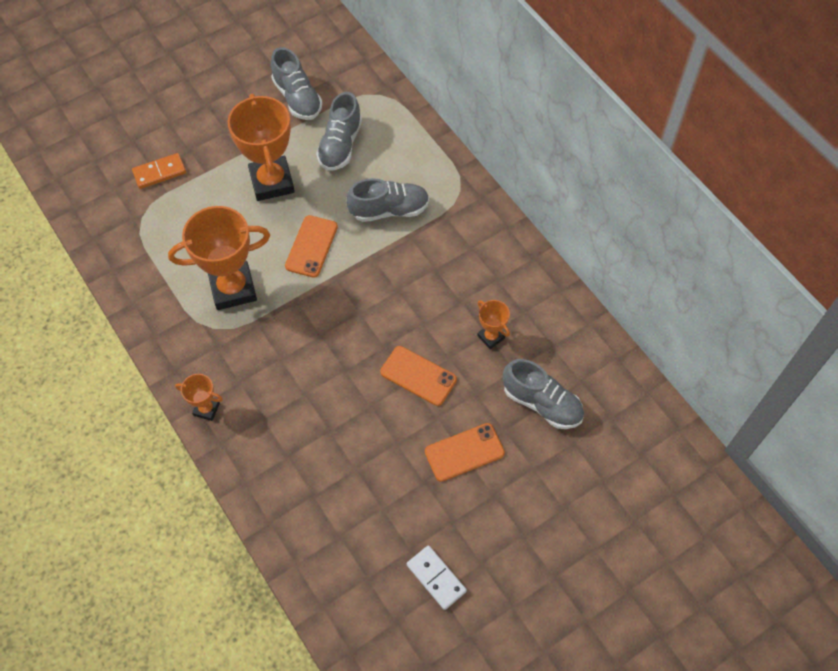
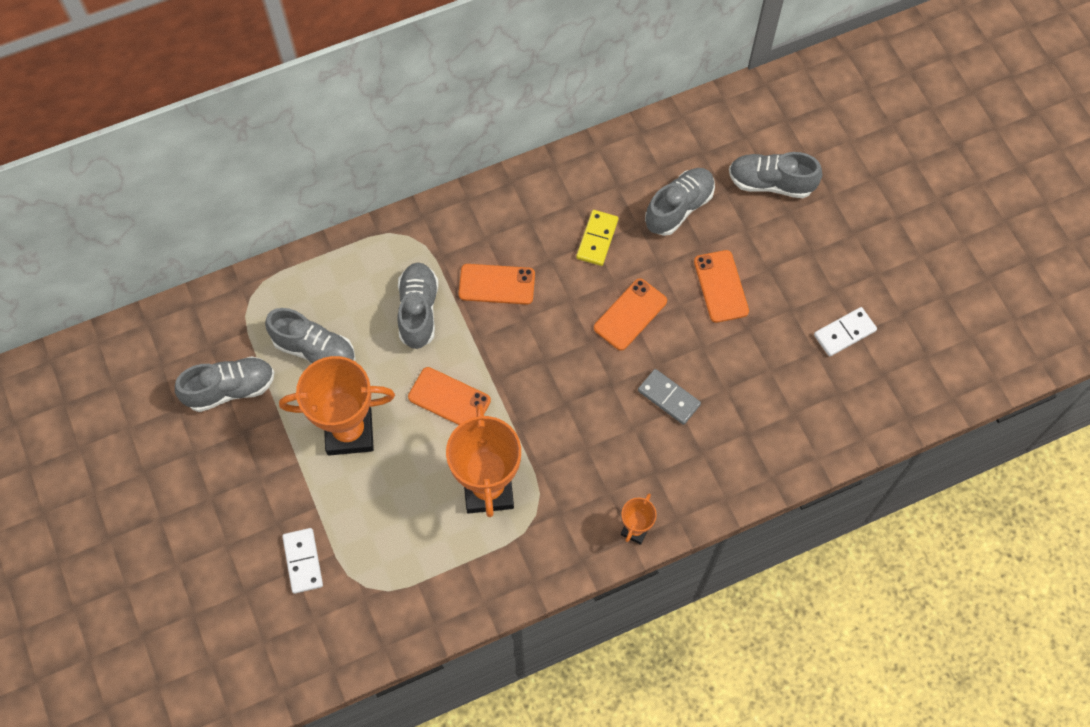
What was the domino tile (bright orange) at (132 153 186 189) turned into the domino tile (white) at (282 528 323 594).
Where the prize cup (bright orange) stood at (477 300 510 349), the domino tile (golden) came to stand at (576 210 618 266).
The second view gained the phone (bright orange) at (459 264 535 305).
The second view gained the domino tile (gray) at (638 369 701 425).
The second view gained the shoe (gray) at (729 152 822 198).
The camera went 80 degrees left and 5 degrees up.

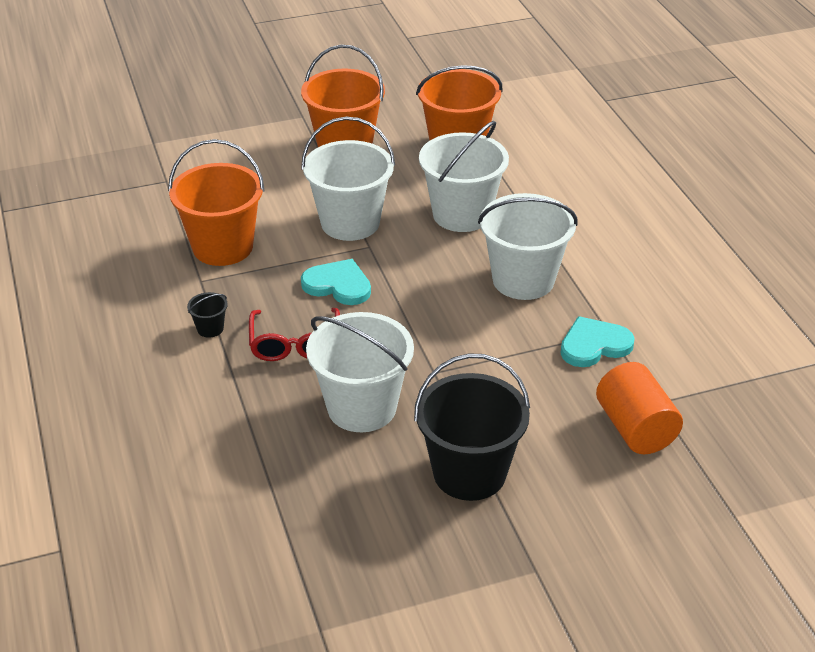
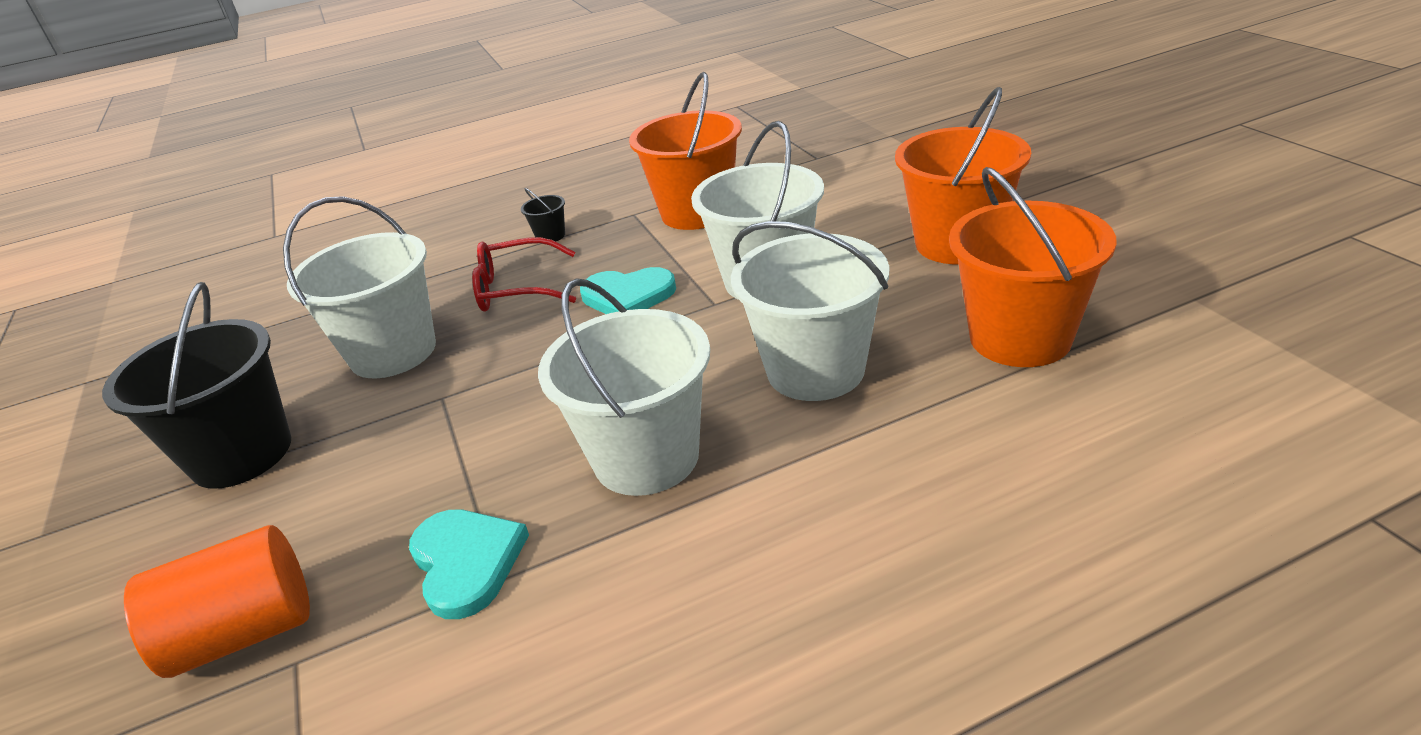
The love heart (turquoise) at (301 259 371 305) ended up facing another way, 75 degrees clockwise from before.
The camera went 90 degrees right and 5 degrees down.

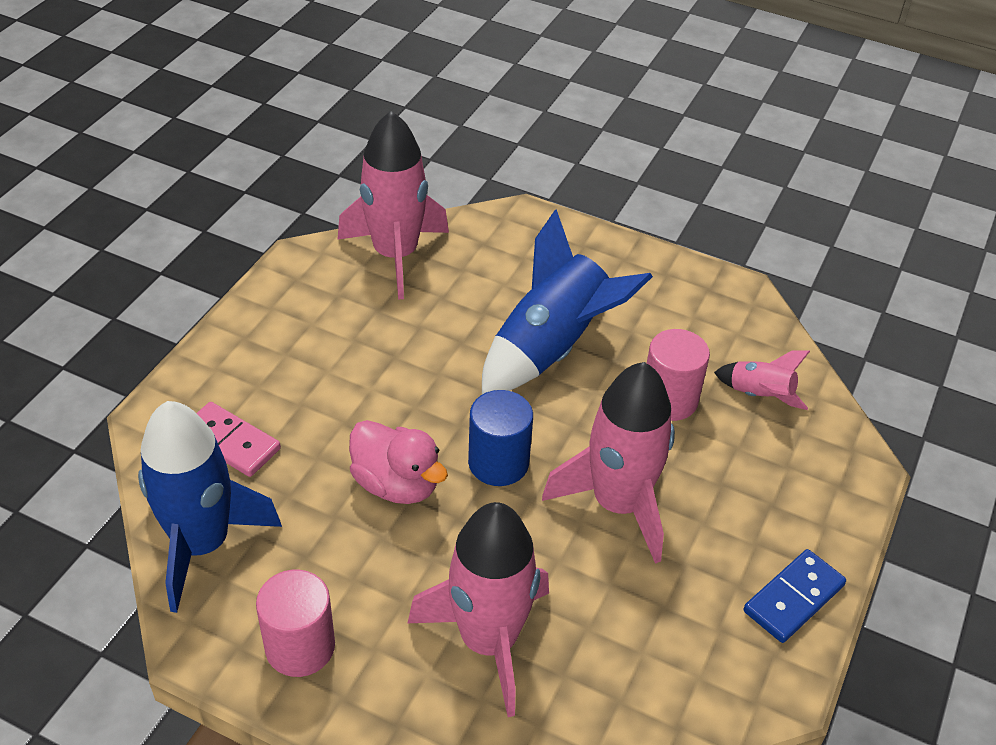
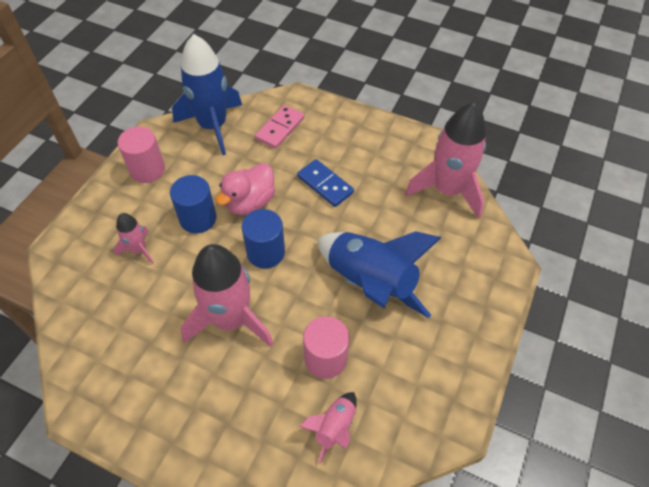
The size of the rocket (rosy) at (408 502 549 717) changed by a factor of 0.49.
The domino tile (royal blue) ended up elsewhere, having gone from (744 549 846 643) to (297 159 354 207).
The second view gained the cylinder shape (royal blue) at (170 175 216 233).
The camera went 90 degrees right and 10 degrees up.

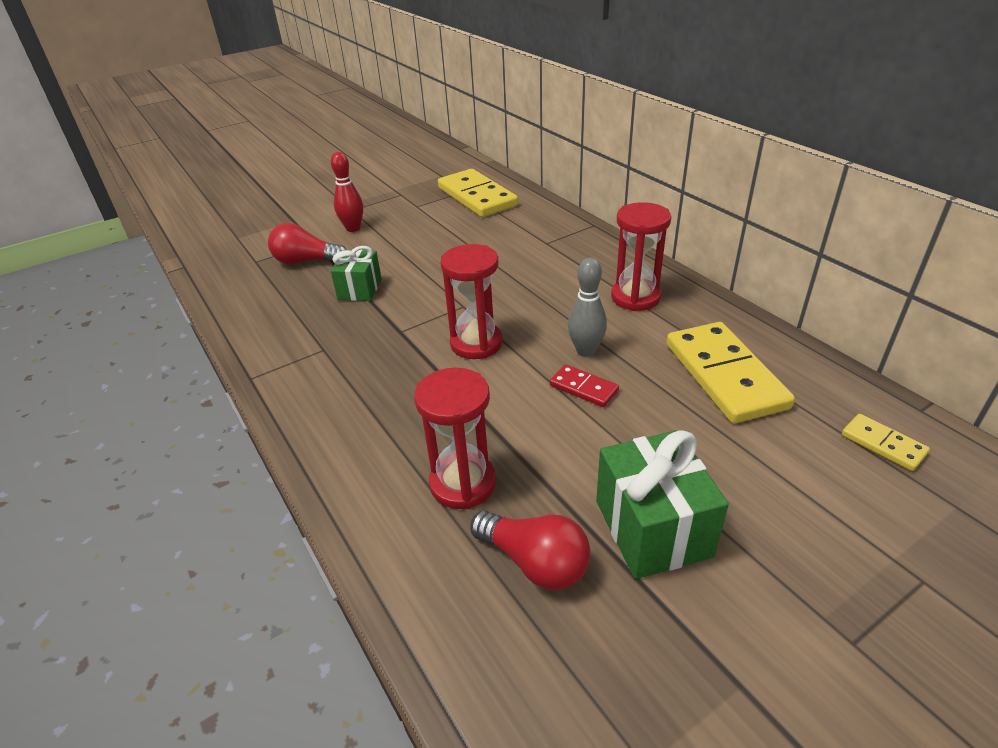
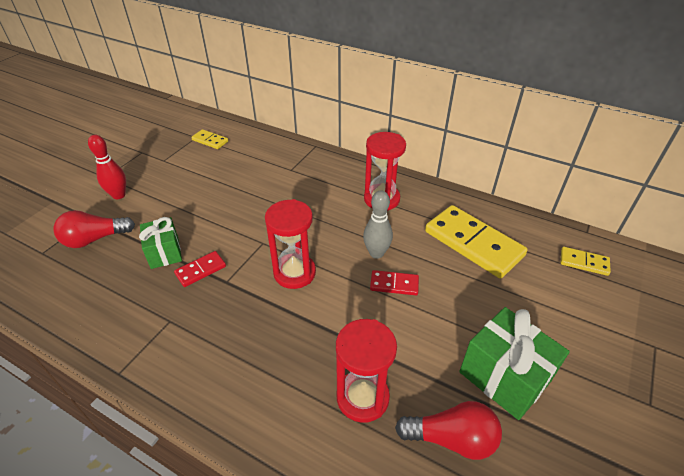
The size of the domino tile (golden) at (438 169 518 217) changed by a factor of 0.48.
The second view gained the domino tile (scarlet) at (174 251 226 287).
The camera went 30 degrees left and 5 degrees up.

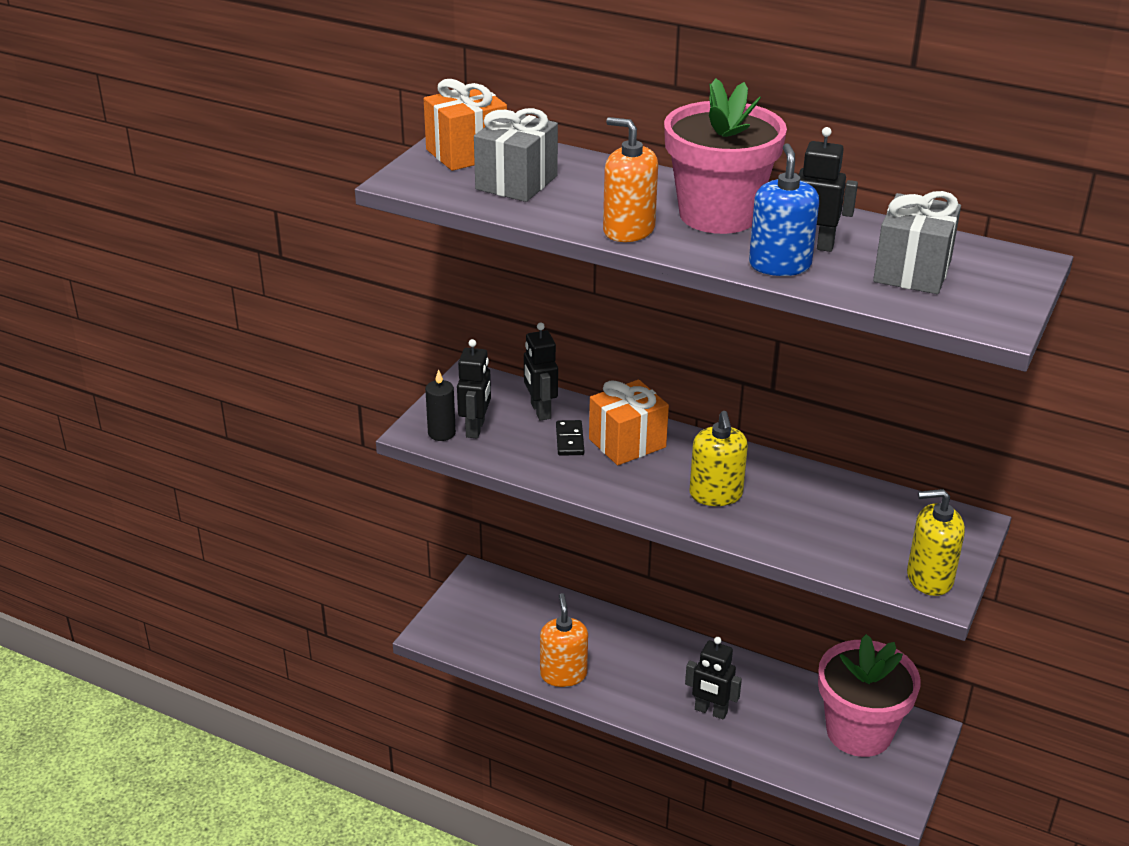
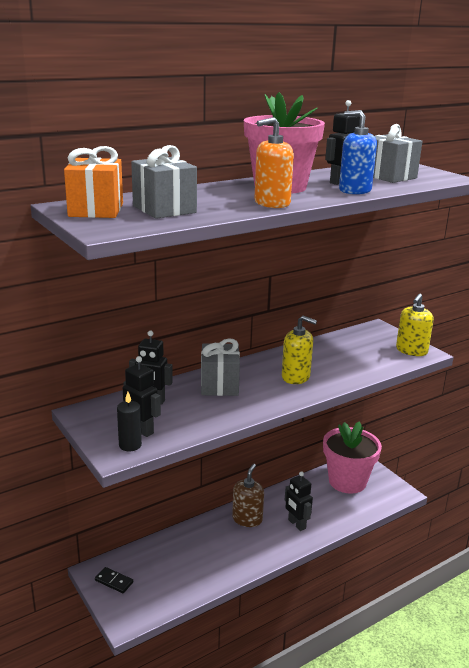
The second view lost the soap dispenser (bright orange) at (540 593 588 687).
The domino tile (black) ended up elsewhere, having gone from (556 420 584 456) to (95 567 133 593).
What was the gift (bright orange) at (589 380 669 465) turned into the gift (gray) at (201 338 240 396).
The robot (black) at (685 637 742 720) ended up facing another way, 90 degrees clockwise from before.
The second view gained the soap dispenser (brown) at (232 464 264 527).
The camera went 60 degrees left and 10 degrees down.

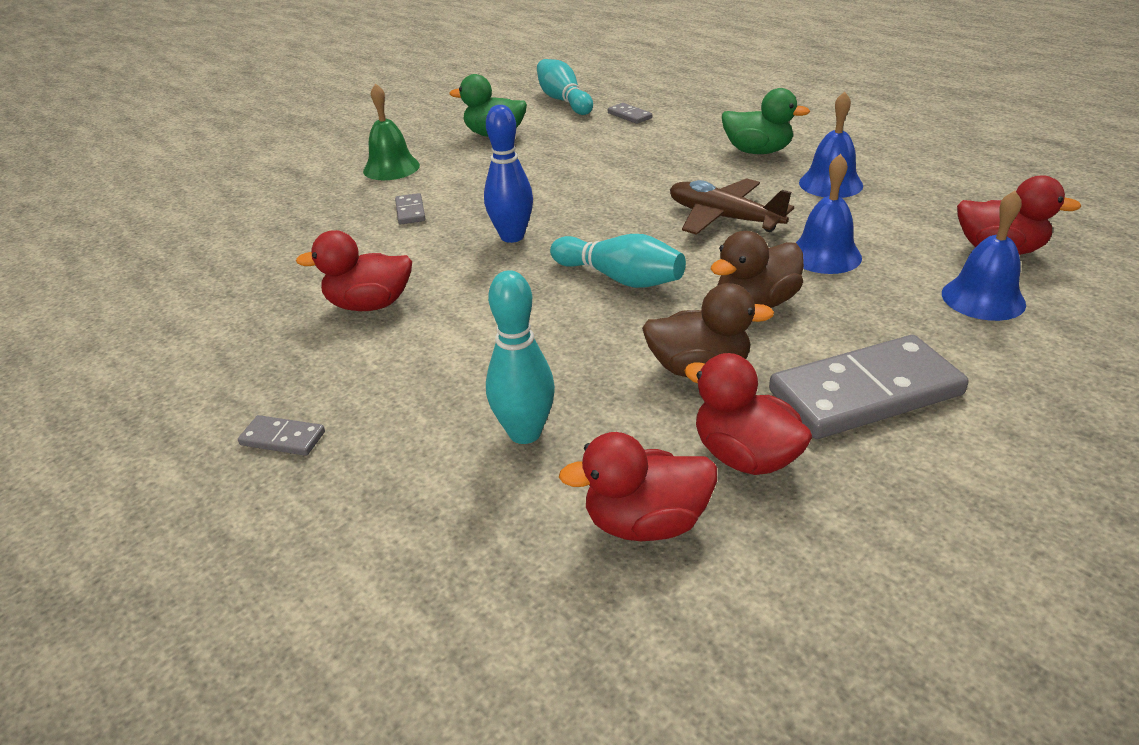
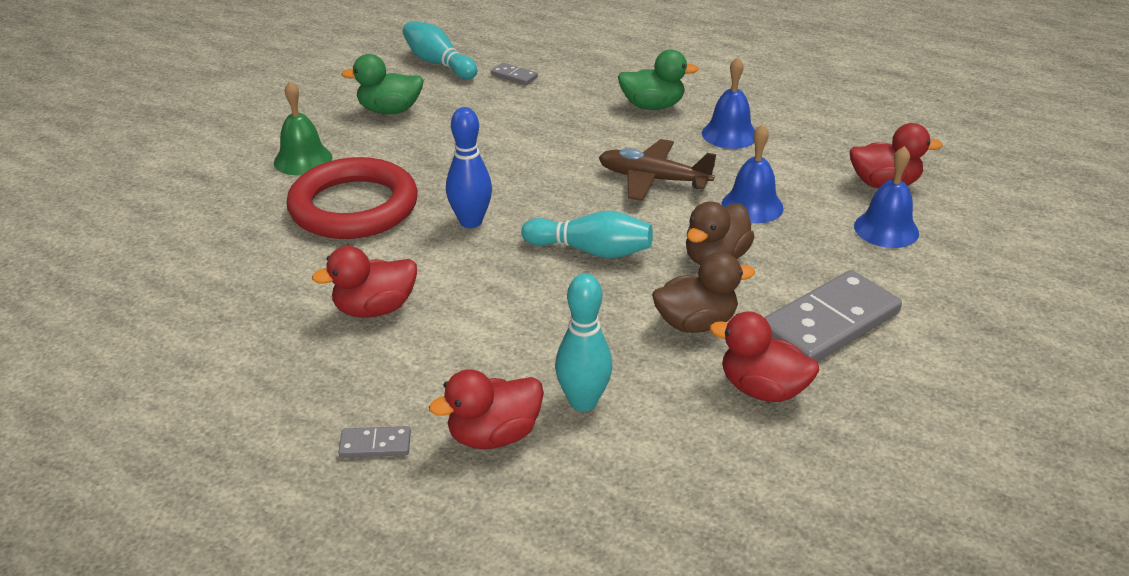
Where the domino tile (gray) stood at (395 193 426 224), the torus (scarlet) came to stand at (286 157 418 239).
The toy duck (scarlet) ended up elsewhere, having gone from (559 432 717 541) to (429 369 544 449).
The camera went 20 degrees left and 0 degrees up.

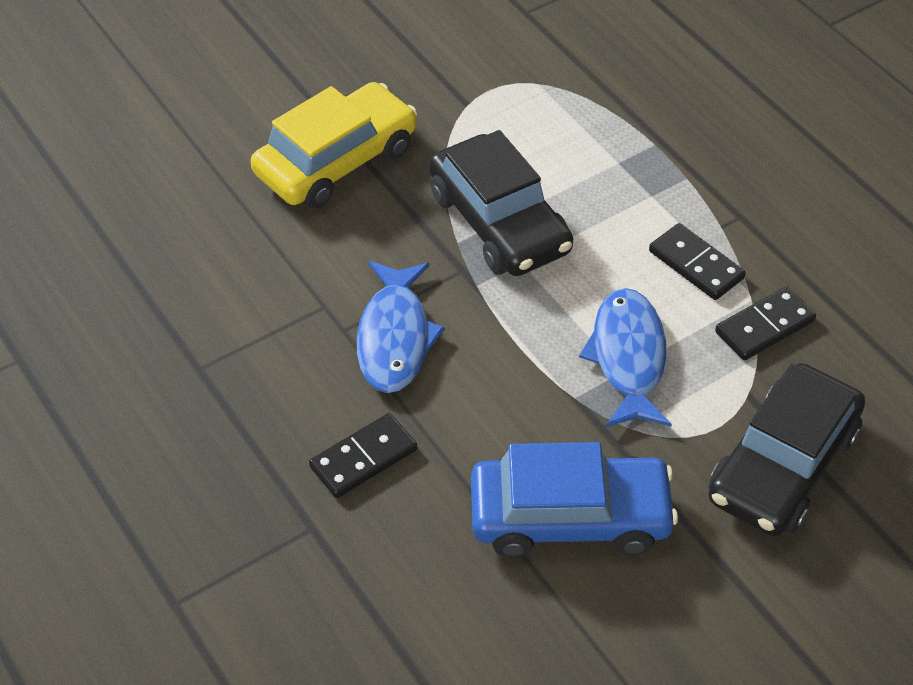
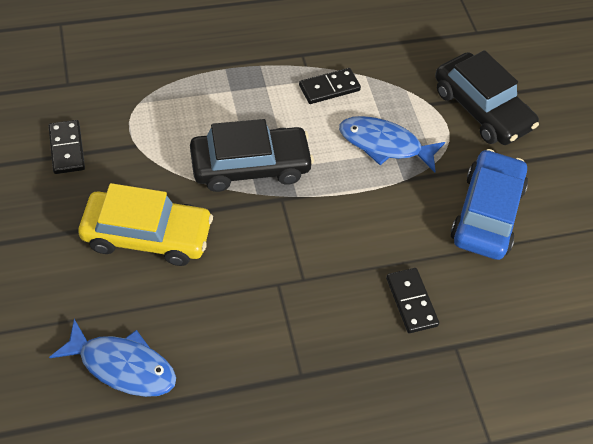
The toy car (golden) at (251 82 417 208) ended up facing another way, 120 degrees clockwise from before.
The fish figure (royal blue) ended up elsewhere, having gone from (357 261 445 393) to (49 319 176 397).
The domino tile (black) ended up elsewhere, having gone from (715 287 816 360) to (49 120 85 174).
The camera went 75 degrees left and 5 degrees up.

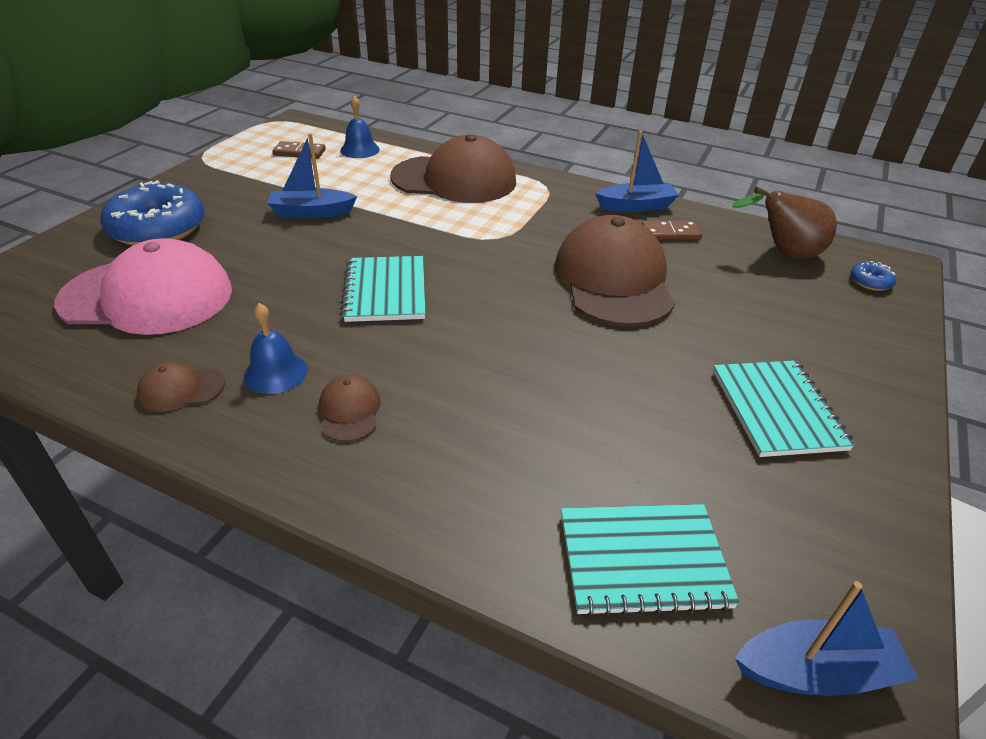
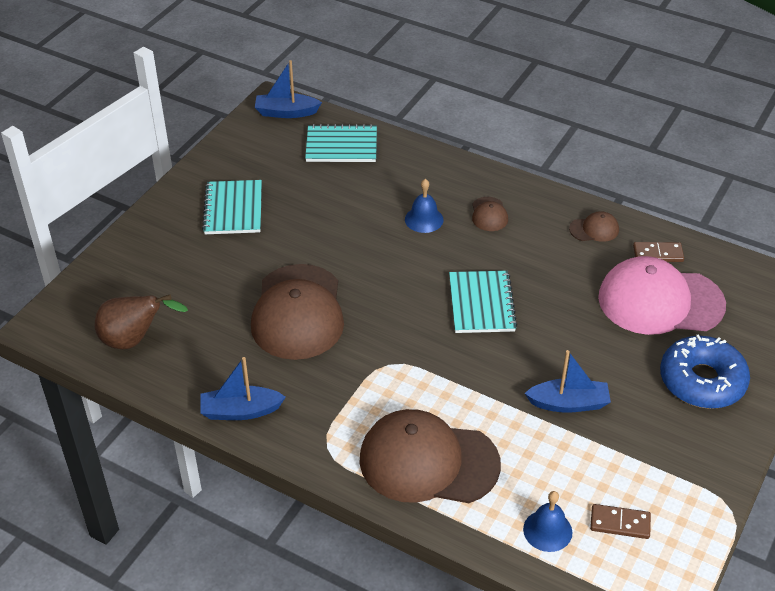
The hand bell (royal blue) ended up elsewhere, having gone from (244 303 308 394) to (405 179 444 233).
The domino tile (brown) ended up elsewhere, having gone from (642 221 702 240) to (633 242 684 262).
The second view lost the doughnut (royal blue) at (850 261 896 291).
The camera went 175 degrees left and 5 degrees up.

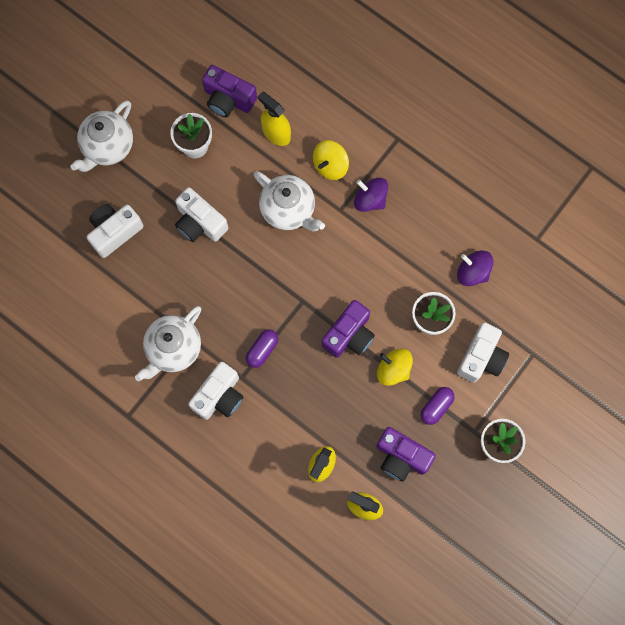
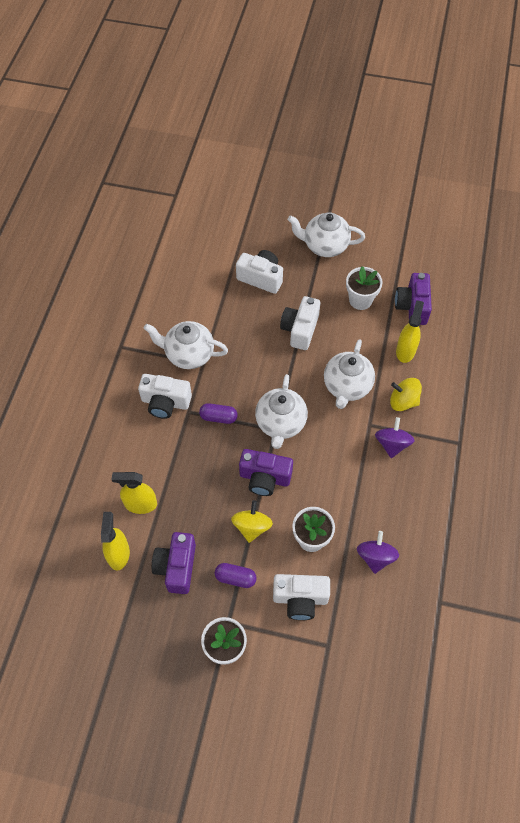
The second view gained the tea pot (white) at (255 374 308 449).
The camera went 65 degrees right and 15 degrees down.

